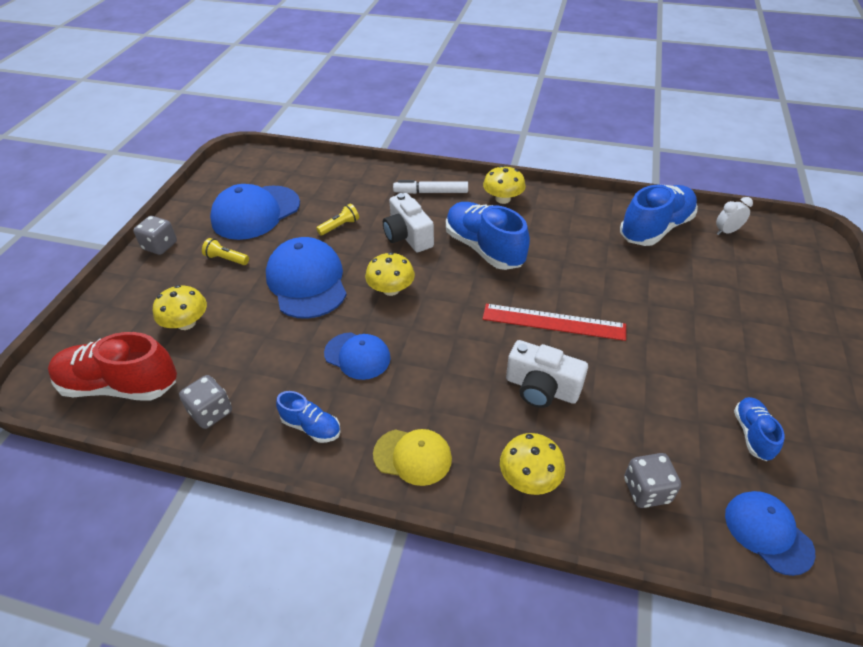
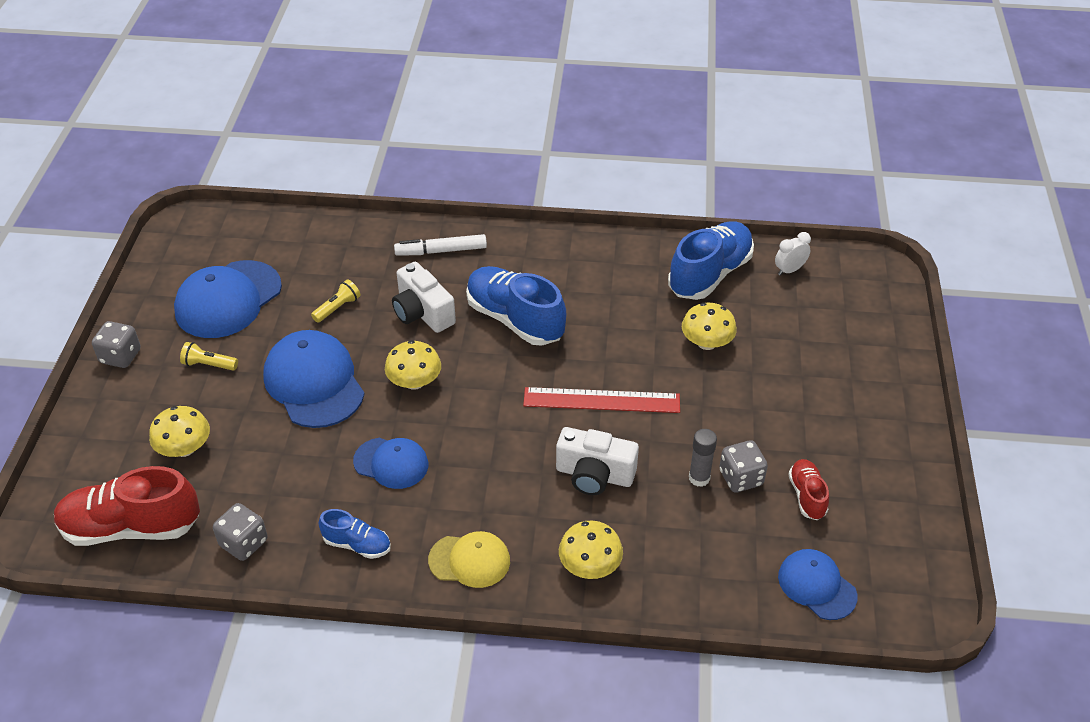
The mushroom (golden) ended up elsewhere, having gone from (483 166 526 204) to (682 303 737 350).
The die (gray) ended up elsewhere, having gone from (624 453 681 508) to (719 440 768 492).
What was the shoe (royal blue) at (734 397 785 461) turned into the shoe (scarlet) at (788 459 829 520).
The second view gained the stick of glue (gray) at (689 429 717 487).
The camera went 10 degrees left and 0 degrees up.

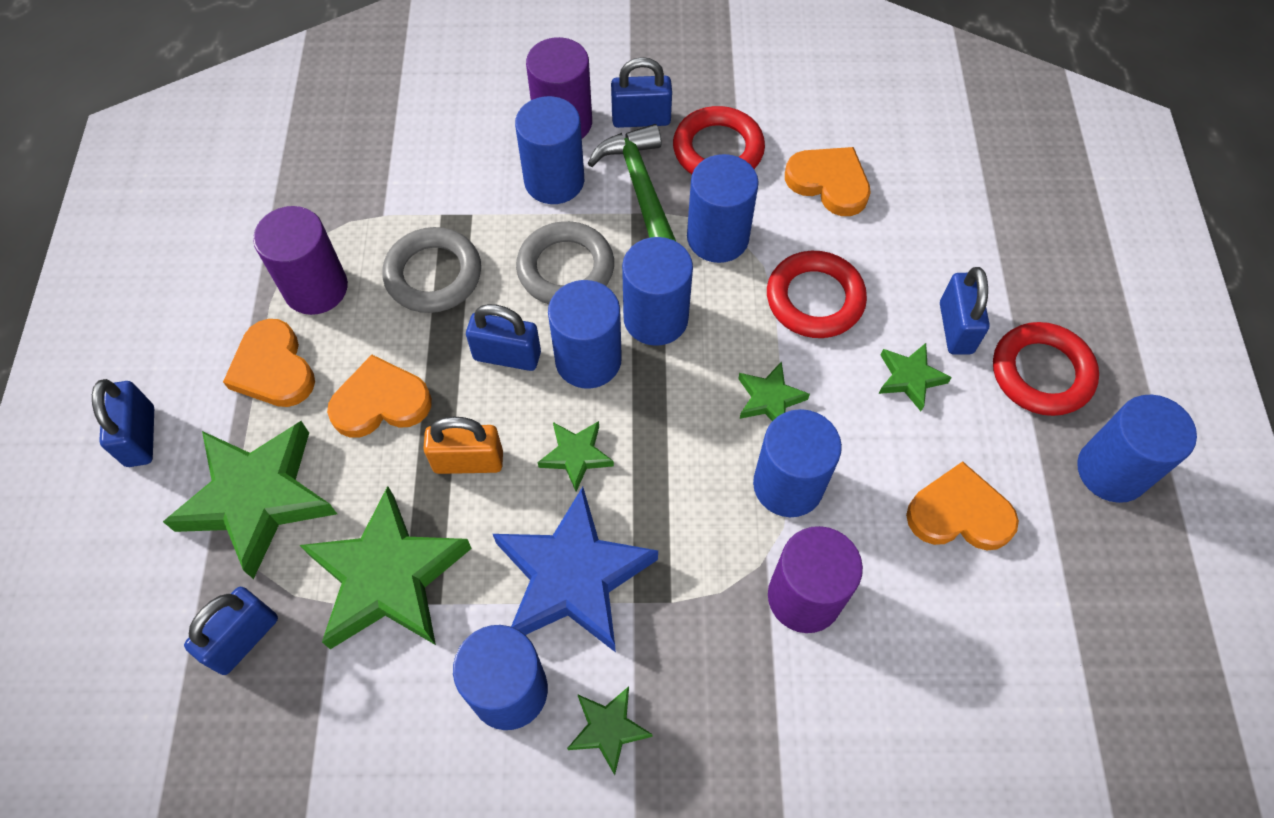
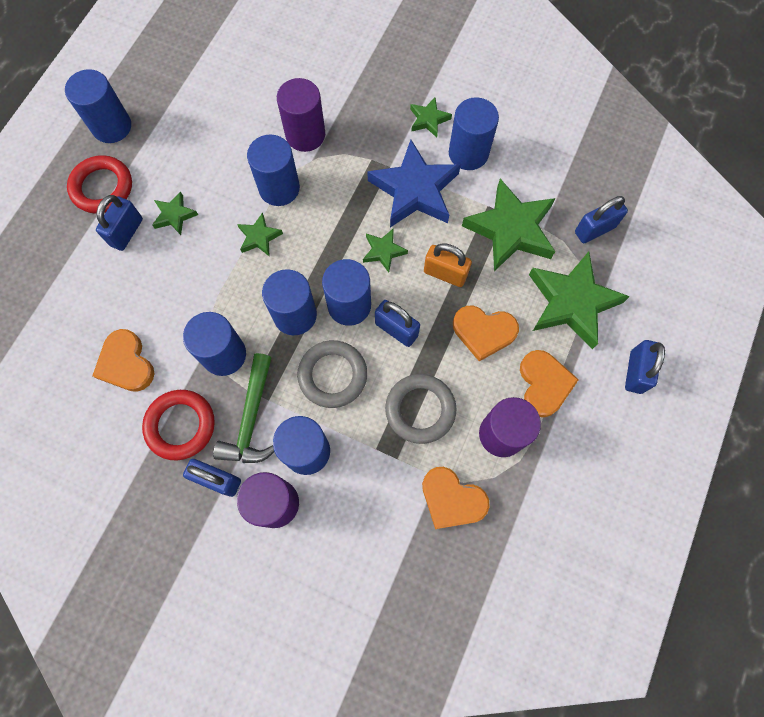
The second view lost the torus (scarlet) at (767 251 867 338).
The love heart (bright orange) ended up elsewhere, having gone from (906 461 1019 550) to (422 467 490 529).
The camera went 155 degrees left and 10 degrees up.

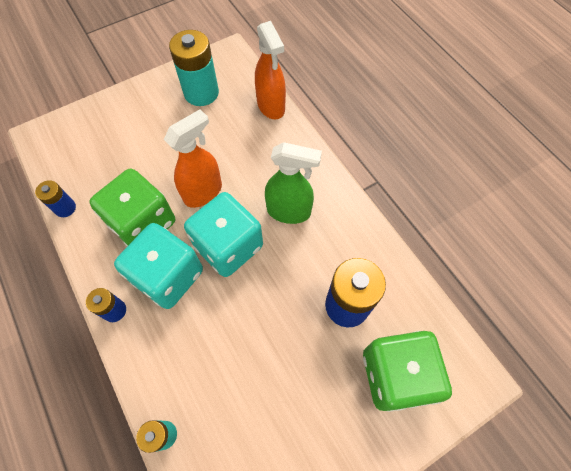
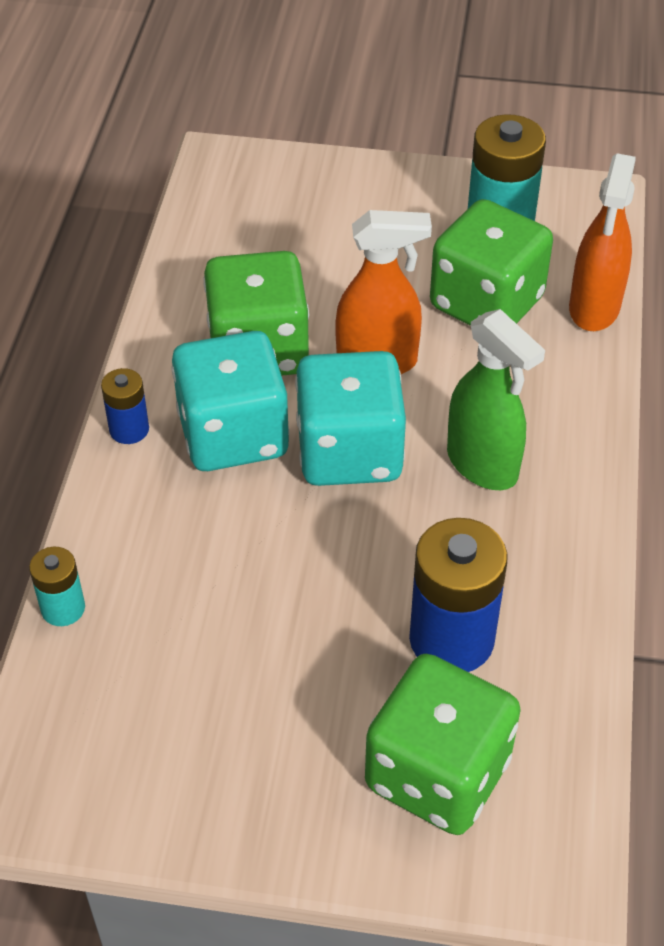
The second view lost the power cell (royal blue) at (35 180 76 217).
The second view gained the die (green) at (430 199 553 326).
The camera went 40 degrees right and 15 degrees down.

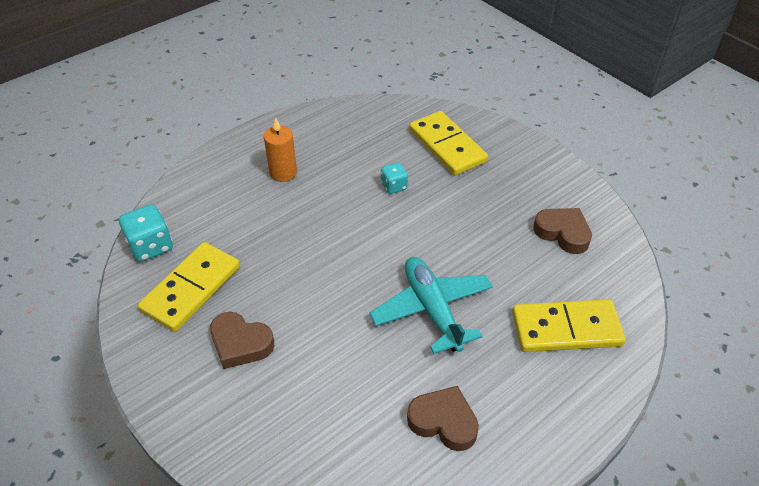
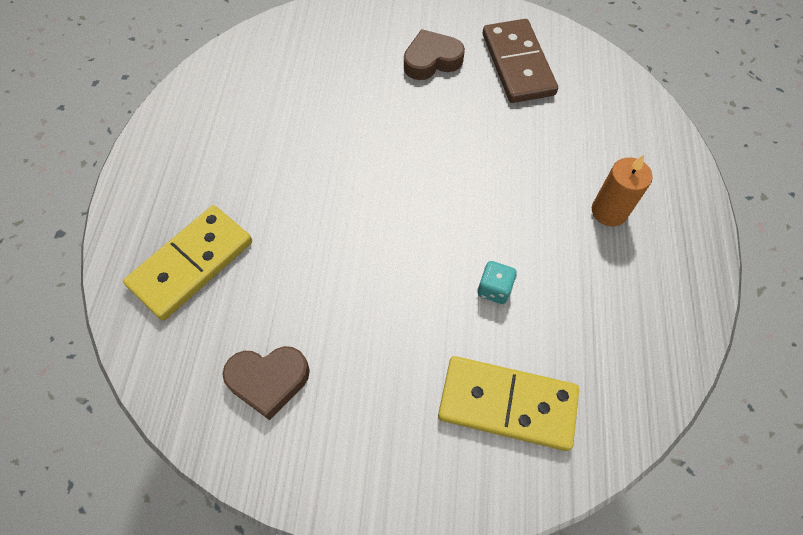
The second view lost the die (turquoise) at (119 204 173 262).
What was the domino tile (golden) at (137 242 240 332) turned into the domino tile (brown) at (483 19 558 103).
The second view lost the plane (turquoise) at (370 257 493 354).
The second view lost the love heart (brown) at (407 386 479 451).
The camera went 135 degrees right and 15 degrees up.

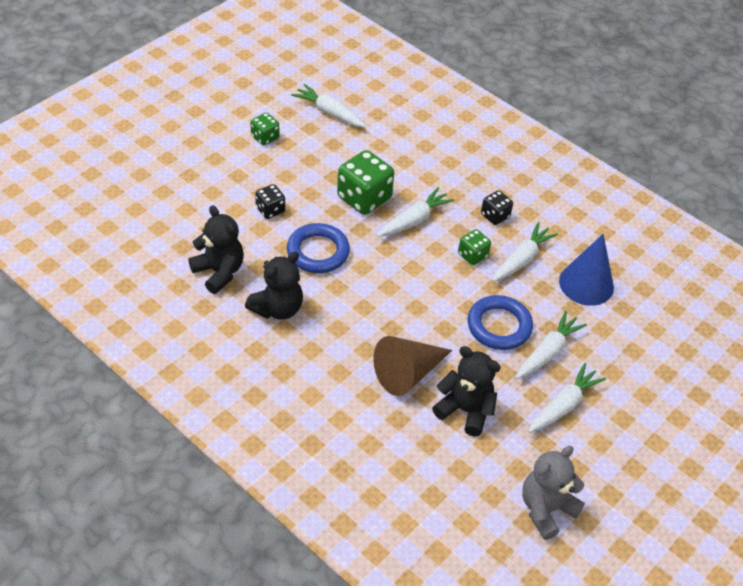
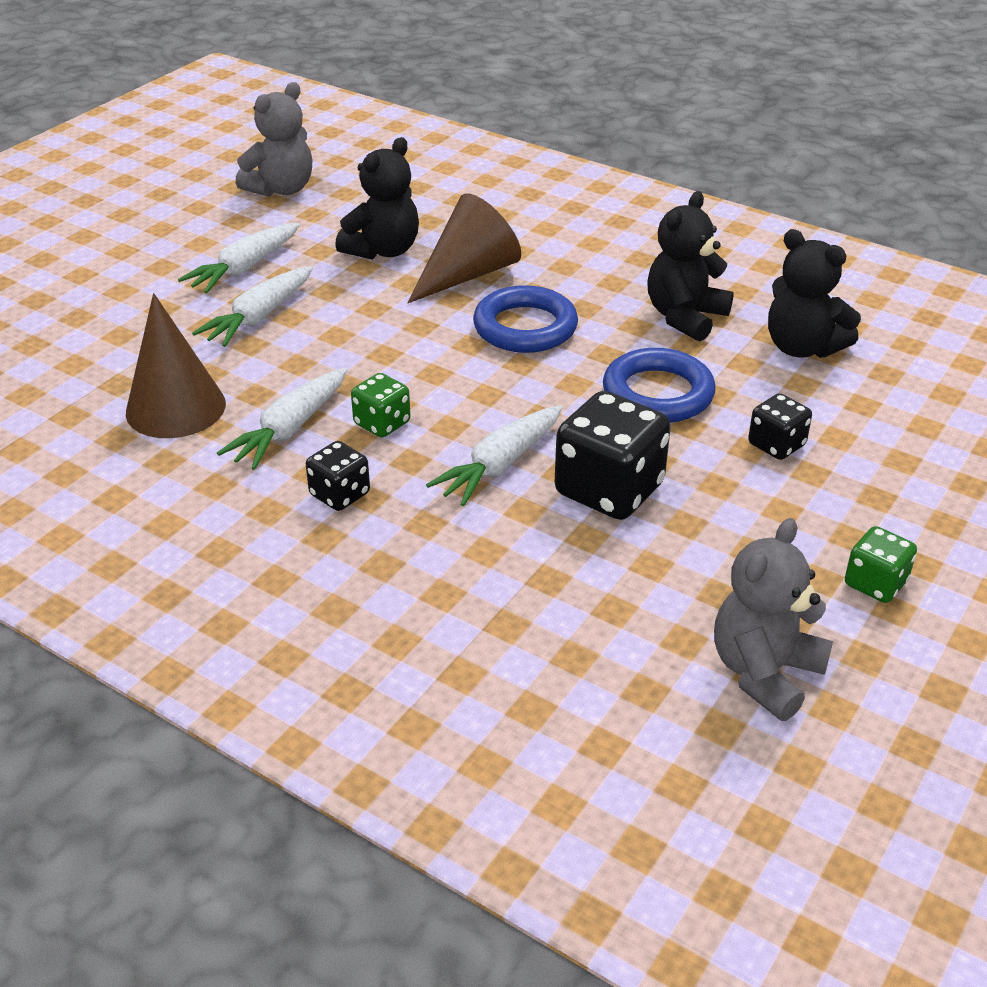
Where the root vegetable (white) stood at (291 84 366 127), the stuffed bear (gray) came to stand at (714 518 833 721).
What was the die (green) at (337 150 394 215) turned into the die (black) at (555 391 671 520).
The stuffed bear (black) at (432 346 500 437) ended up facing another way, 75 degrees counterclockwise from before.
The torus (royal blue) ended up elsewhere, having gone from (468 295 533 350) to (473 285 578 353).
What was the cone shape (royal blue) at (559 234 614 306) turned into the cone shape (brown) at (126 293 226 438).
The camera went 175 degrees right and 10 degrees down.

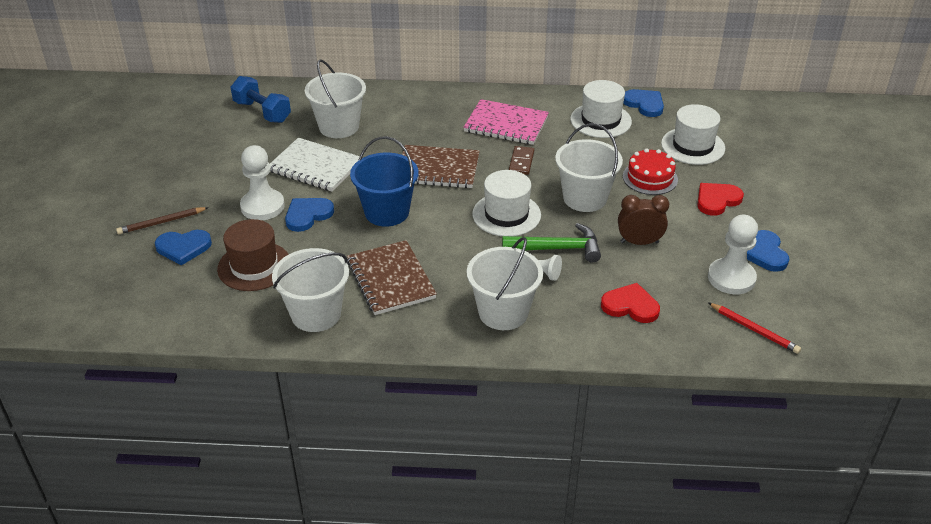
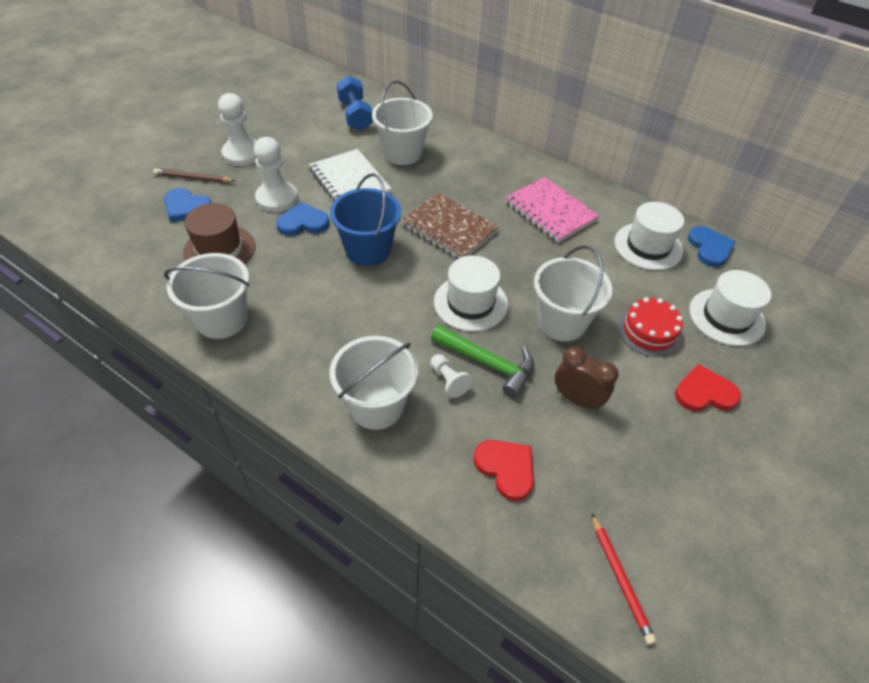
The second view lost the exercise book (brown) at (347 240 437 315).
The second view lost the domino tile (brown) at (509 146 534 175).
The chess pawn (white) ended up elsewhere, having gone from (708 215 758 294) to (218 93 256 166).
The second view lost the love heart (royal blue) at (747 230 789 272).
The camera went 30 degrees right and 10 degrees up.

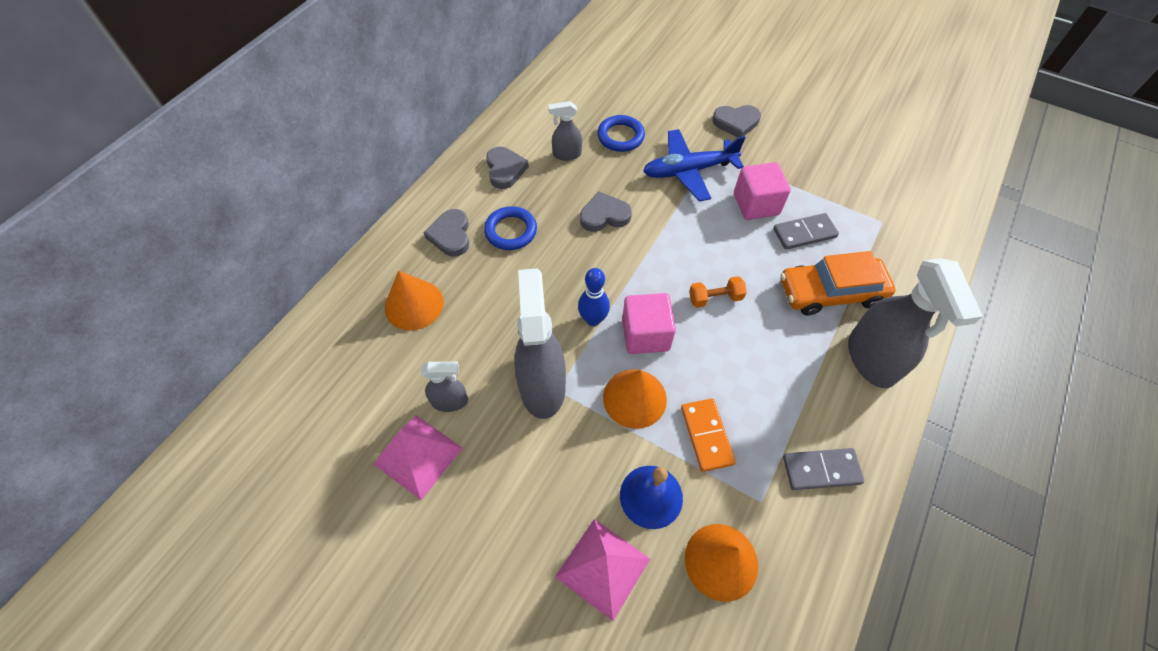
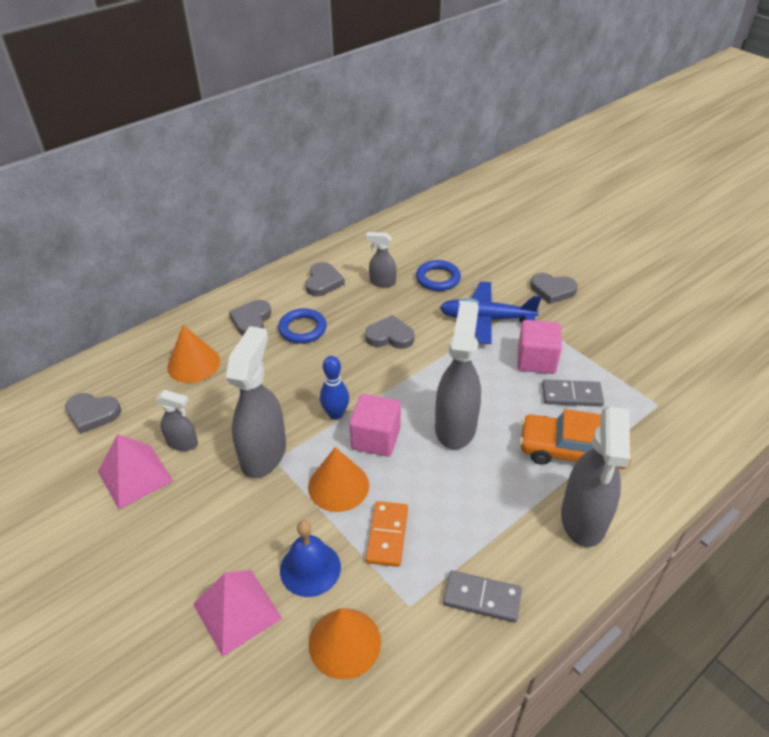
Where the dumbbell (bright orange) stood at (689 276 747 308), the spray bottle (gray) came to stand at (435 301 481 449).
The second view gained the love heart (gray) at (65 393 121 434).
The camera went 20 degrees right and 15 degrees down.

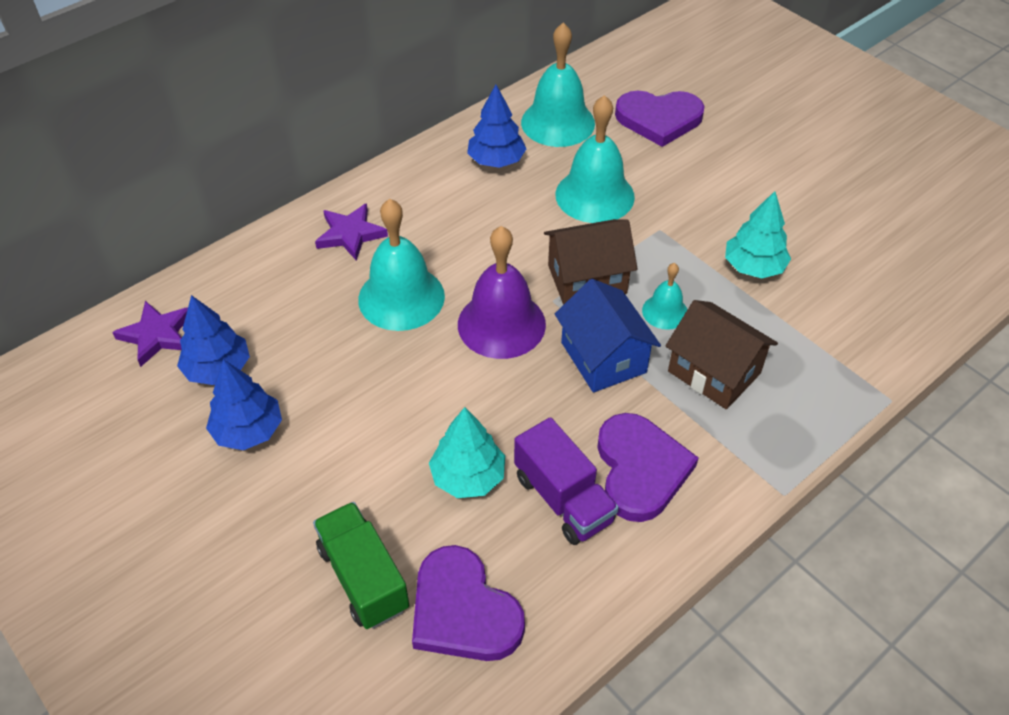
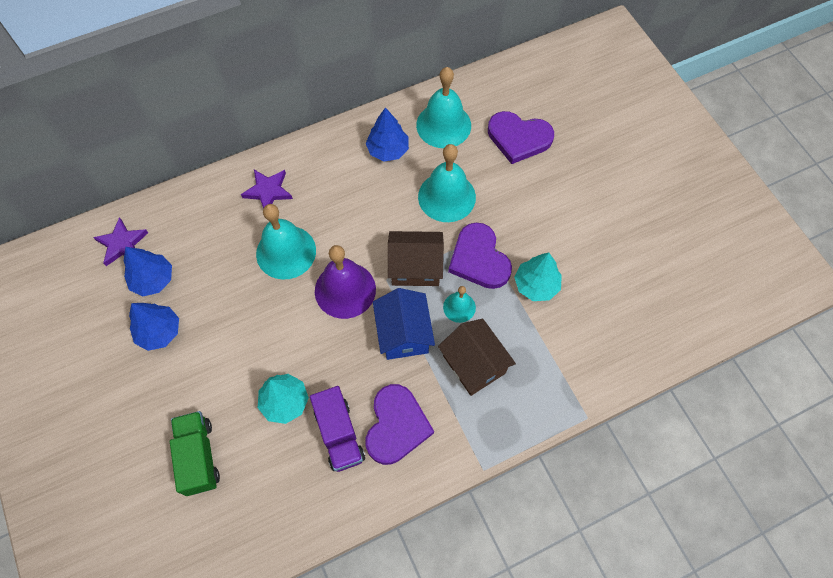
The love heart (purple) ended up elsewhere, having gone from (412 545 525 661) to (448 223 512 289).
The camera went 15 degrees right and 15 degrees up.

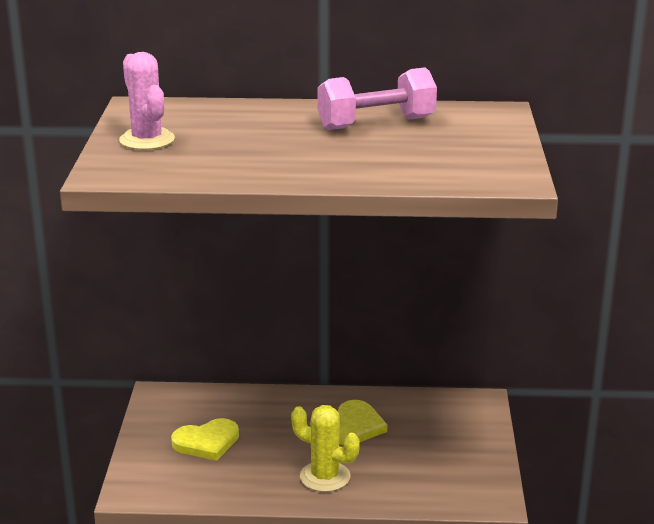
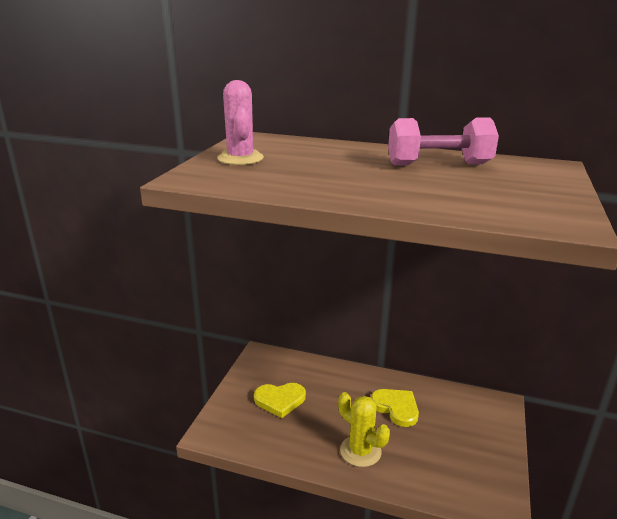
The love heart (golden) at (338 400 387 445) ended up facing another way, 75 degrees counterclockwise from before.
The camera went 15 degrees right and 0 degrees up.

